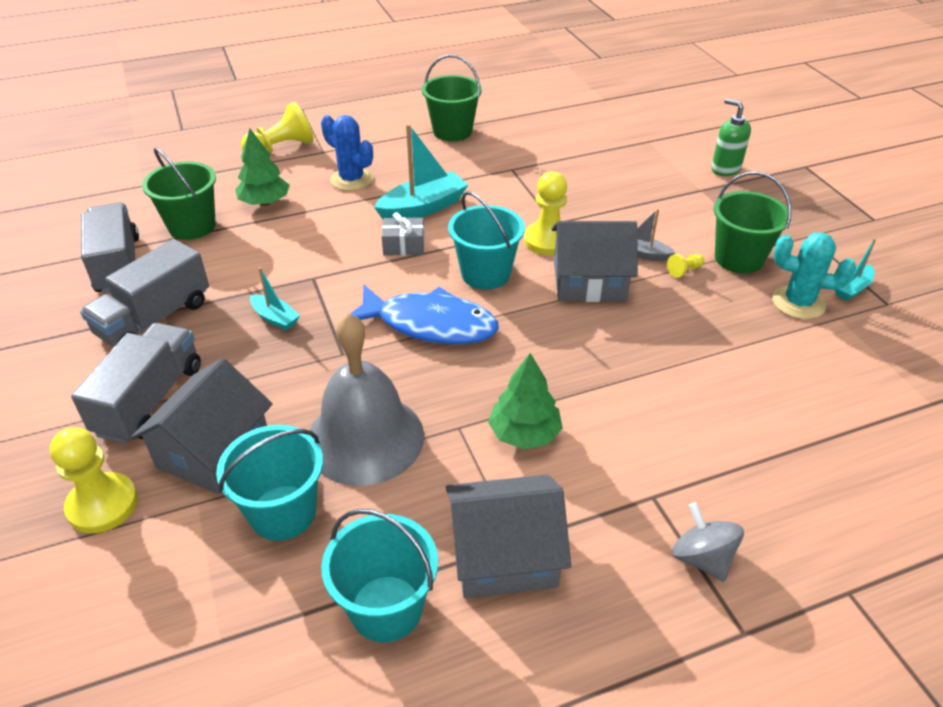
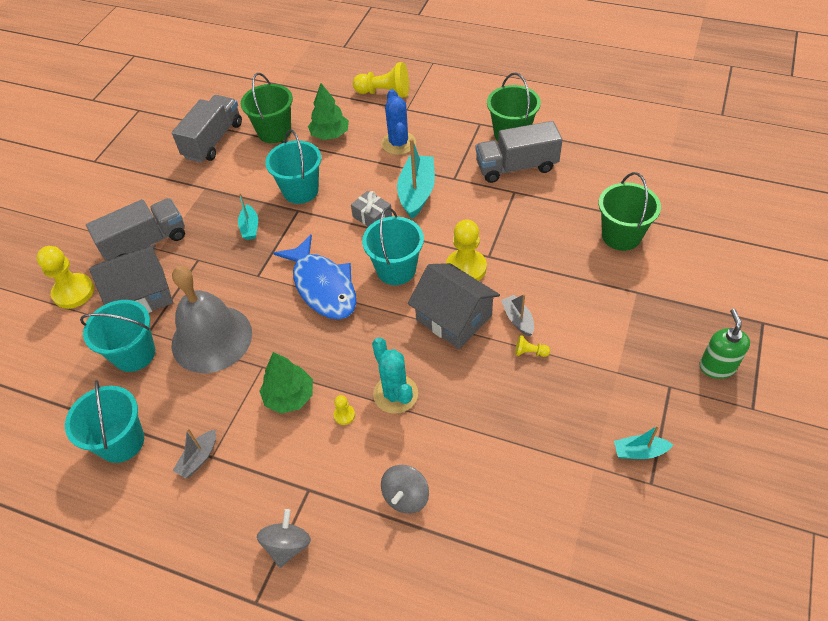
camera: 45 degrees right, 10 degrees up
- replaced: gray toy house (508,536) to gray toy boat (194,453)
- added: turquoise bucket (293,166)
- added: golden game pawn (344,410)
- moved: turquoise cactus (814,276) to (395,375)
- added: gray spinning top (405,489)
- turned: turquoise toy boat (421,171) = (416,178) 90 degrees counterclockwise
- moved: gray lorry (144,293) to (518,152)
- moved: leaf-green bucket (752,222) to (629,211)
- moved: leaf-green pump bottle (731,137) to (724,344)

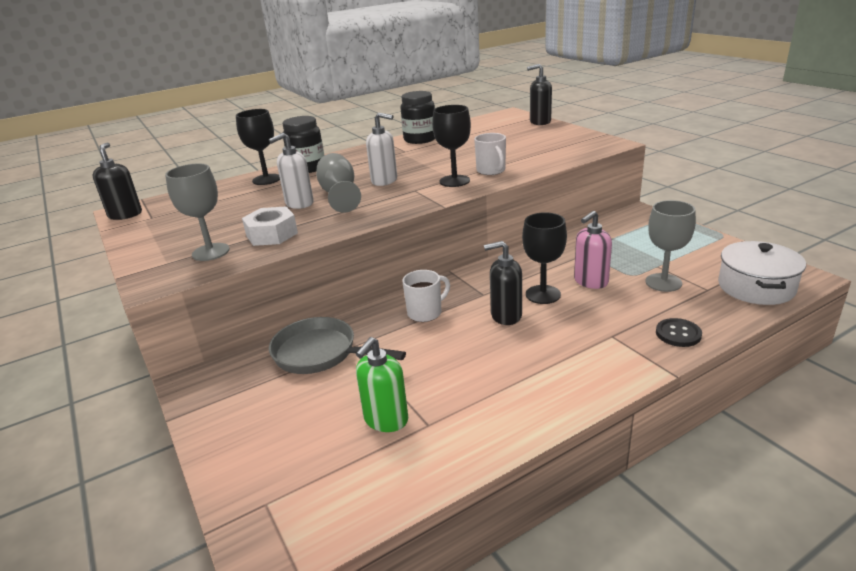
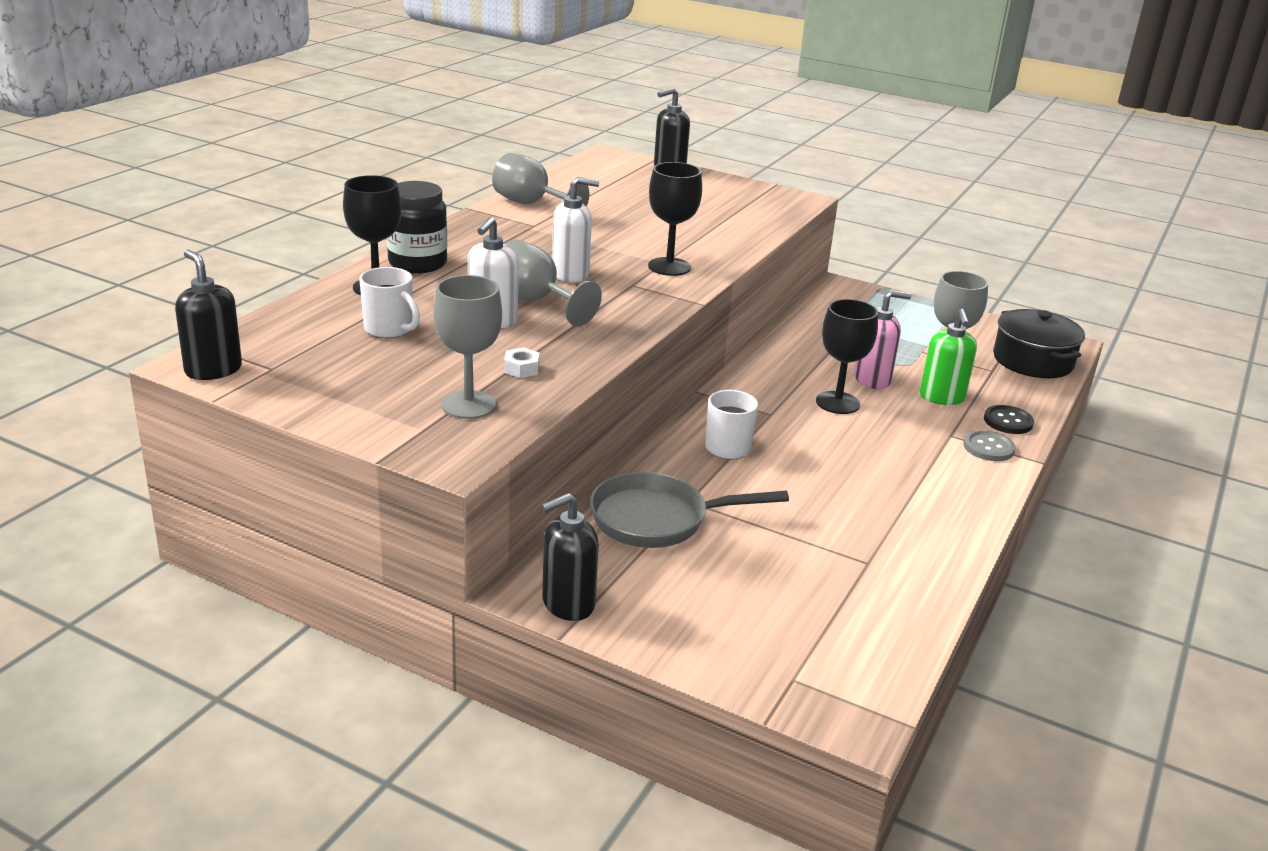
camera: 35 degrees left, 0 degrees up
- moved: snow-white mug (490,154) to (389,302)
- replaced: ebony jam jar (418,117) to gray chalice (541,180)
- resized: snow-white nut (270,226) = (522,362) x0.50
- moved: ebony pump bottle (503,283) to (570,557)
- turned: rose-pink pump bottle (593,250) = (882,339) 120 degrees counterclockwise
- moved: leaf-green pump bottle (382,384) to (948,357)
- added: gray button (989,445)
- recoloured: snow-white stockpot (762,273) to ebony stockpot (1039,343)

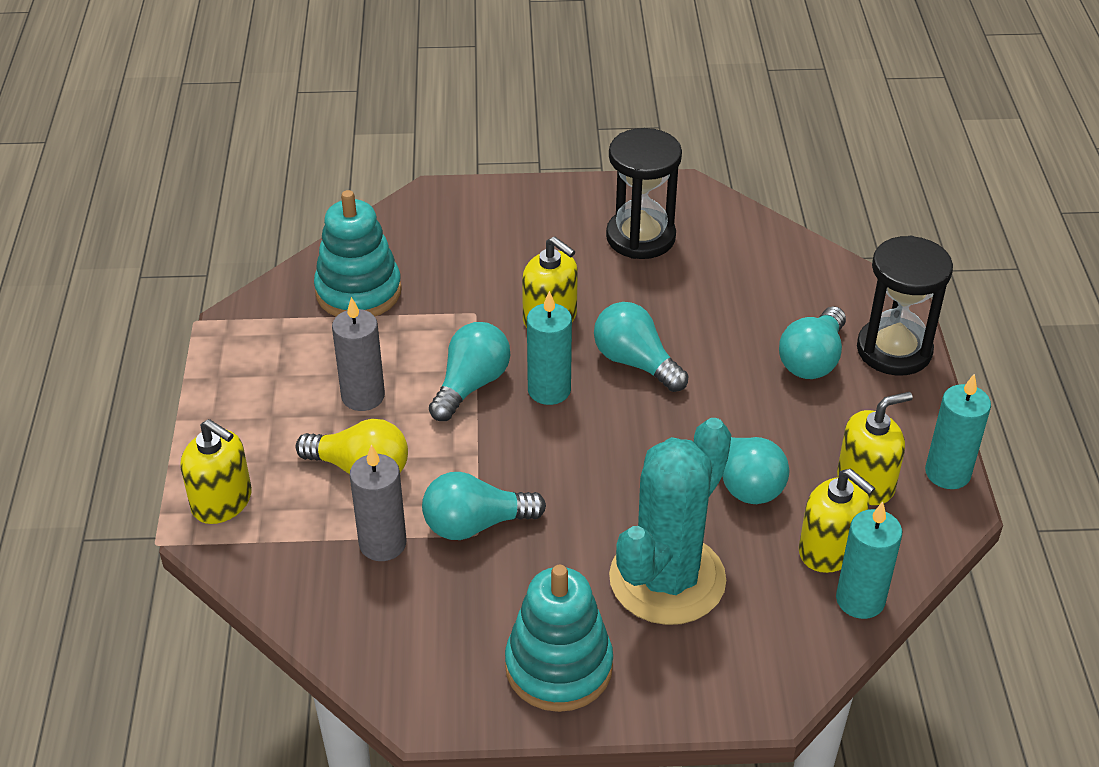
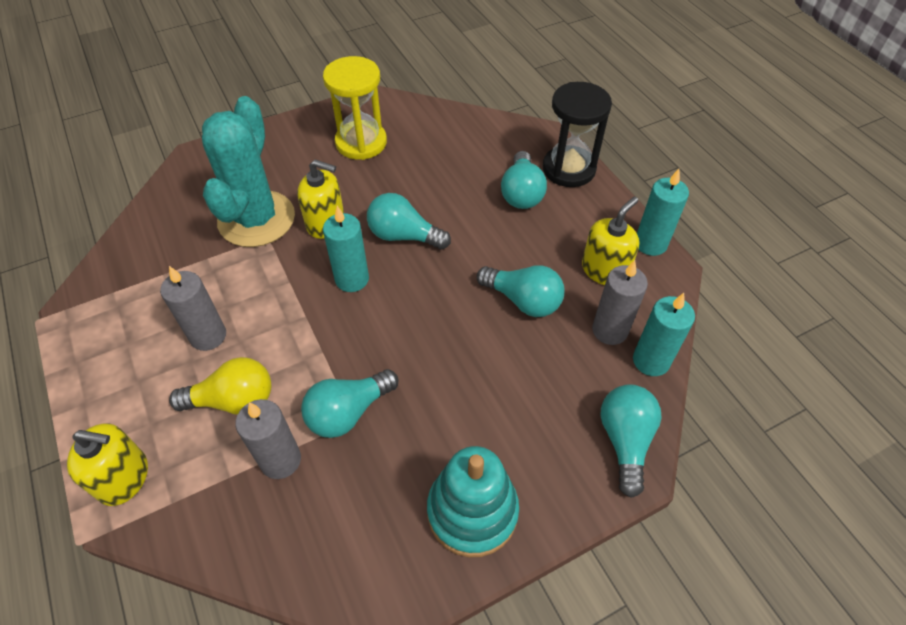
camera: 25 degrees left, 10 degrees up
- moved: turquoise cactus (670,521) to (248,171)
- recoloured: ebony sand timer (644,193) to golden sand timer (355,108)
- replaced: golden pump bottle (837,521) to gray wax candle (620,302)
- moved: turquoise lightbulb (469,371) to (631,441)
- removed: turquoise stacking toy (358,253)

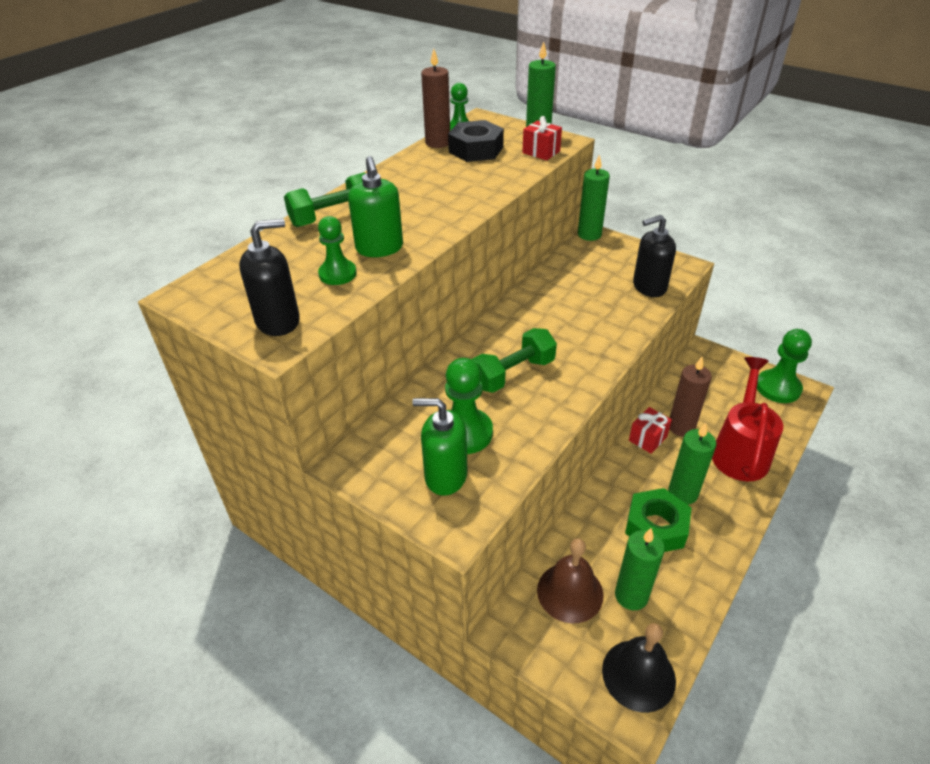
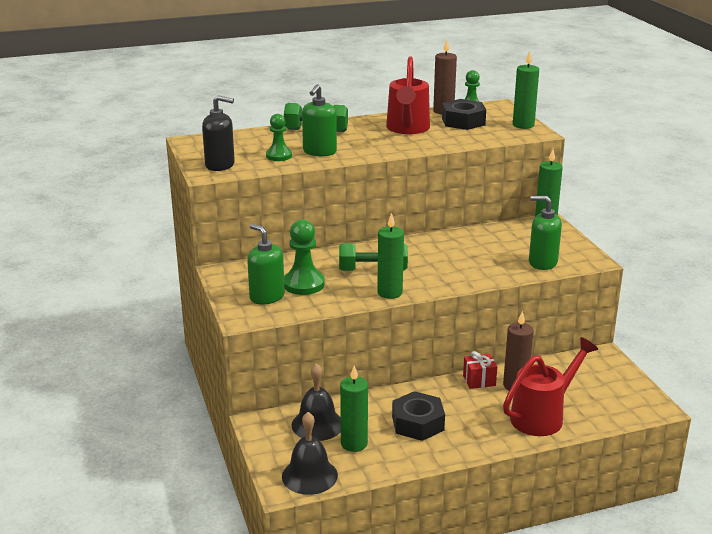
camera: 35 degrees right, 15 degrees down
- recoloured: brown school bell (570,581) to ebony school bell (316,402)
- moved: leaf-green wax candle (692,464) to (390,256)
- added: red watering can (408,95)
- recoloured: leaf-green nut (658,520) to ebony nut (418,416)
- recoloured: ebony pump bottle (654,256) to leaf-green pump bottle (545,233)
- removed: red present (542,138)
- removed: leaf-green game pawn (784,366)

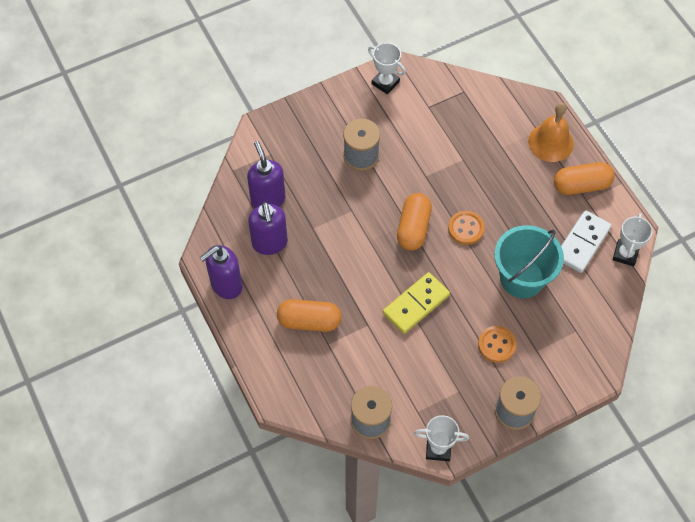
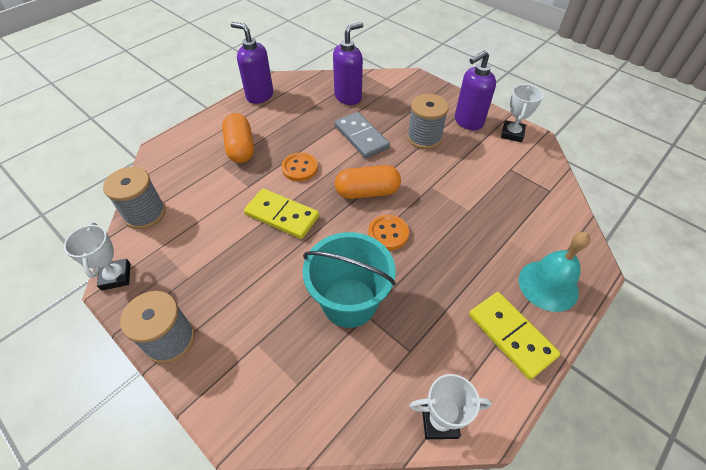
camera: 70 degrees right, 10 degrees down
- moved: orange-coloured button (497,344) to (299,167)
- added: gray domino (362,135)
- moved: royal purple pump bottle (268,228) to (475,90)
- replaced: orange-coloured pill shape (584,178) to golden domino (514,336)
- recoloured: orange-coloured school bell (551,132) to turquoise school bell (554,272)
- removed: snow-white domino (586,241)

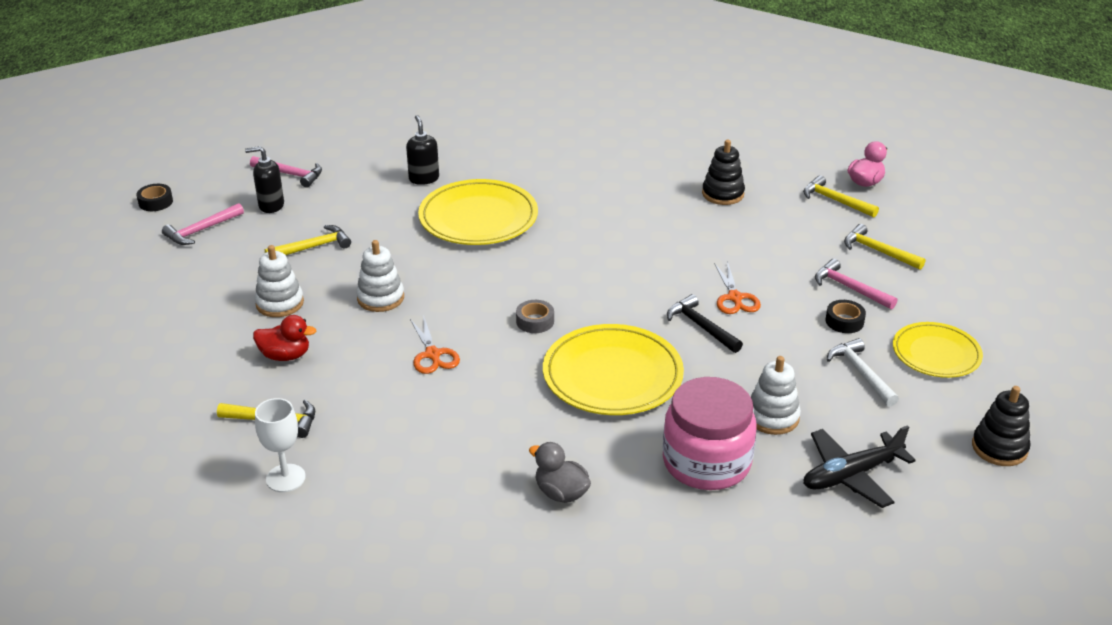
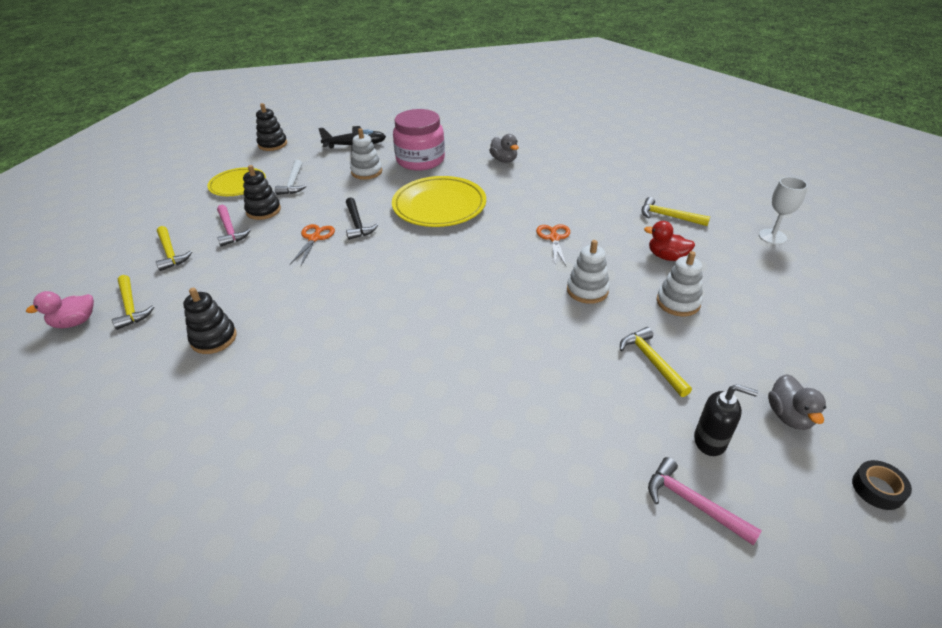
camera: 160 degrees left, 5 degrees up
- replaced: ebony sticky tape (846,316) to ebony stacking toy (262,192)
- turned: golden claw hammer (308,240) = (656,362) 75 degrees clockwise
- moved: snow-white chalice (280,445) to (783,211)
- replaced: rose-pink claw hammer (203,224) to gray rubber duck (797,402)
- removed: ebony pump bottle (422,150)
- removed: golden dinner plate (478,212)
- removed: gray sticky tape (535,316)

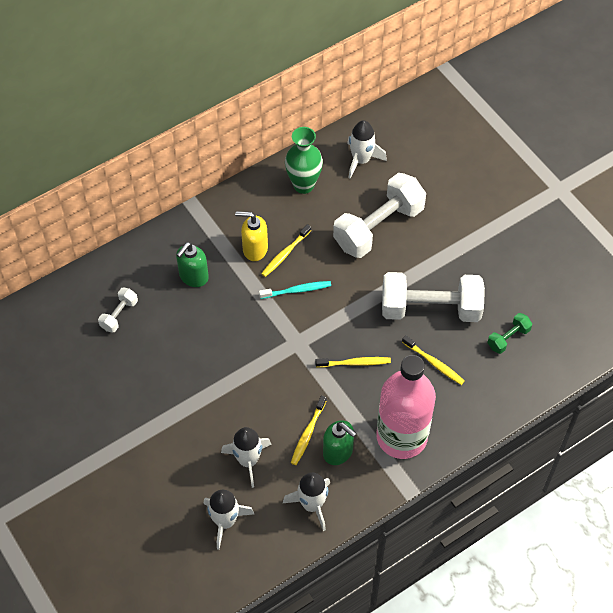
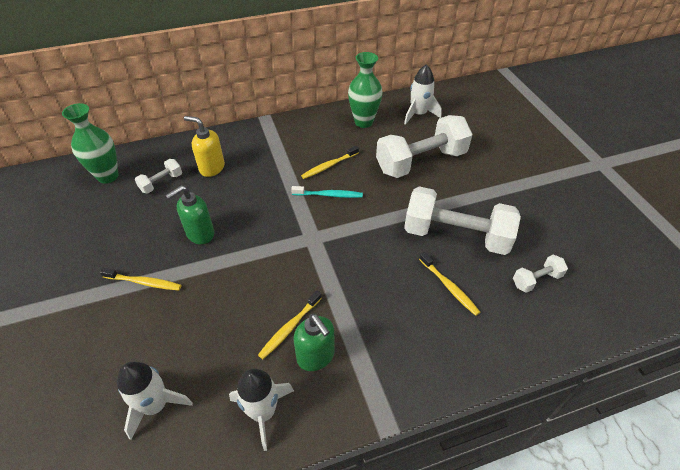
camera: 15 degrees right, 10 degrees down
- added: leaf-green flower vase (90,143)
- moved: golden tooth brush (353,362) to (140,279)
- moved: leaf-green pump bottle (192,264) to (189,214)
- moved: golden pump bottle (251,236) to (204,146)
- recoloured: leaf-green free weight (509,333) to snow-white free weight (540,274)
- removed: snow-white spaceship (246,457)
- removed: rose-pink drink bottle (406,407)

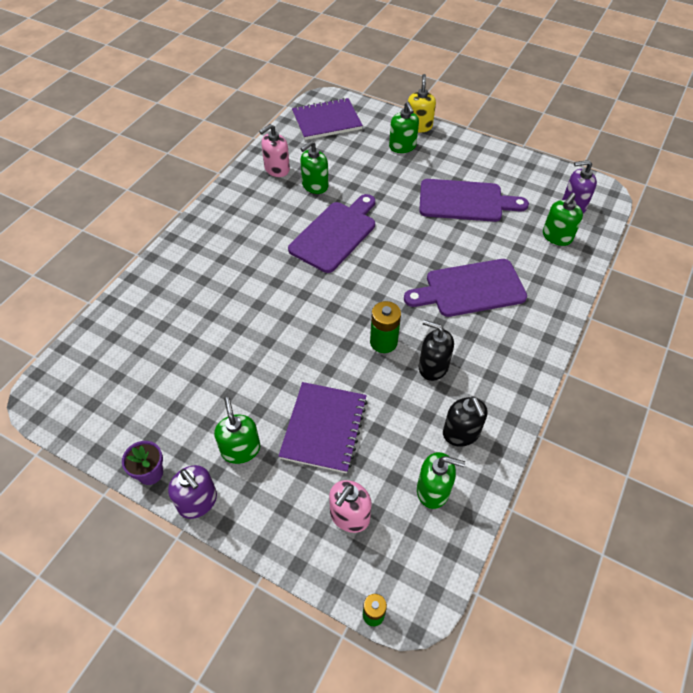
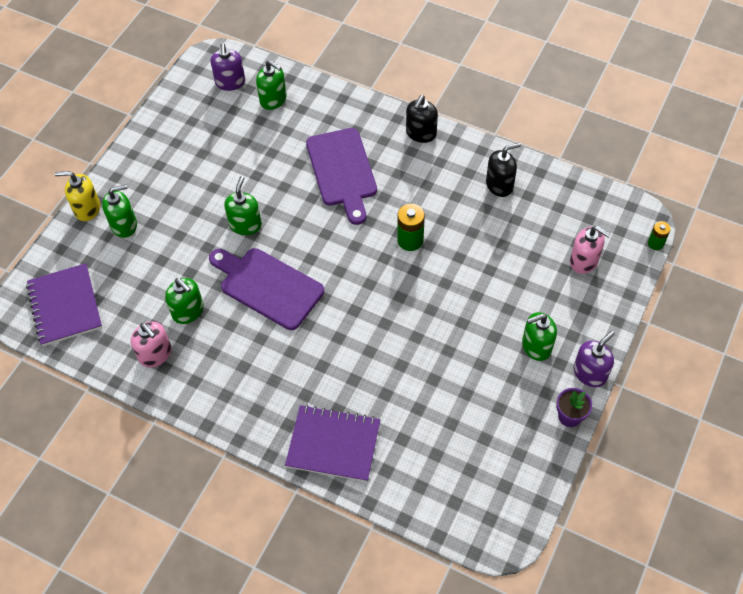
camera: 90 degrees left, 5 degrees up
- moved: leaf-green pump bottle (441,480) to (243,205)
- moved: royal purple exercise book (322,427) to (332,443)
- moved: ebony pump bottle (436,350) to (422,119)
- removed: royal purple bread board (474,200)

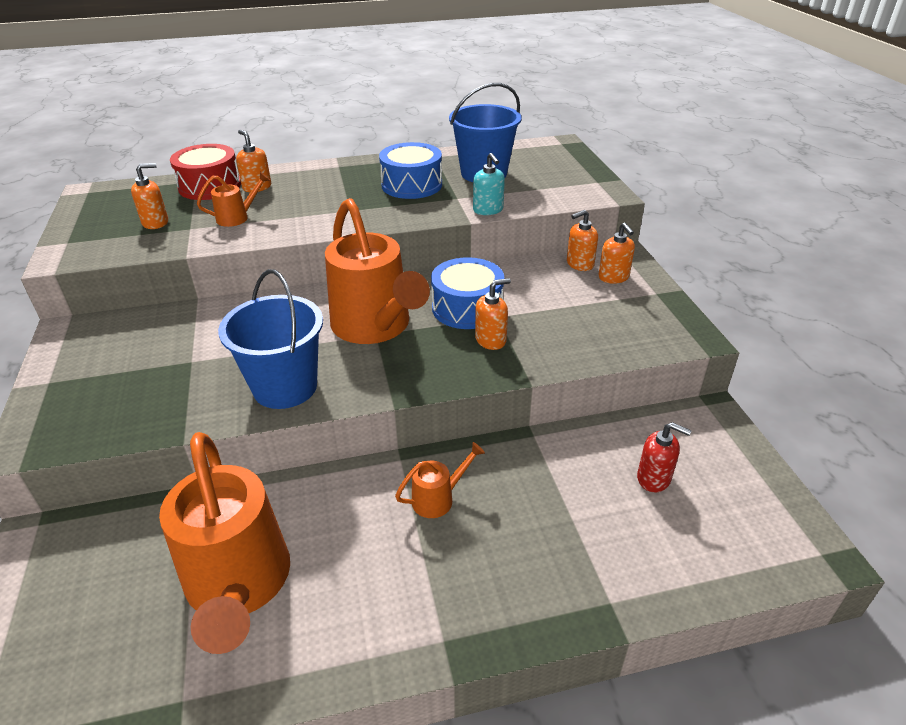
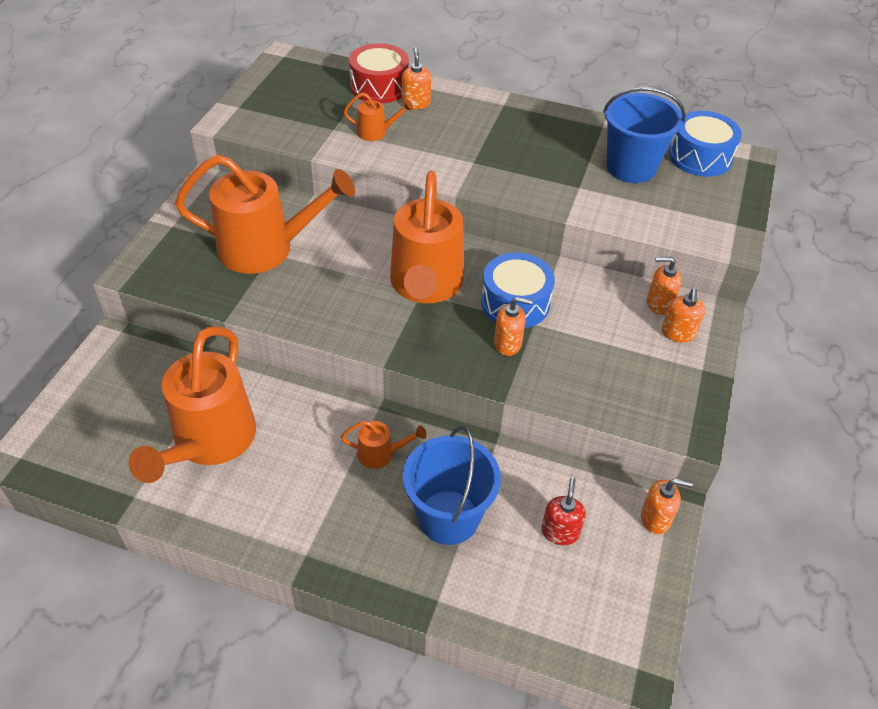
camera: 30 degrees right, 10 degrees up
- added: orange-coloured watering can (265,214)
- moved: blue bucket (270,339) to (452,485)
- turned: red pump bottle (664,457) = (563,511) 135 degrees counterclockwise
- moved: orange-coloured pump bottle (149,196) to (667,506)
- moved: blue snare drum (410,170) to (705,144)
- removed: turquoise pump bottle (489,184)

